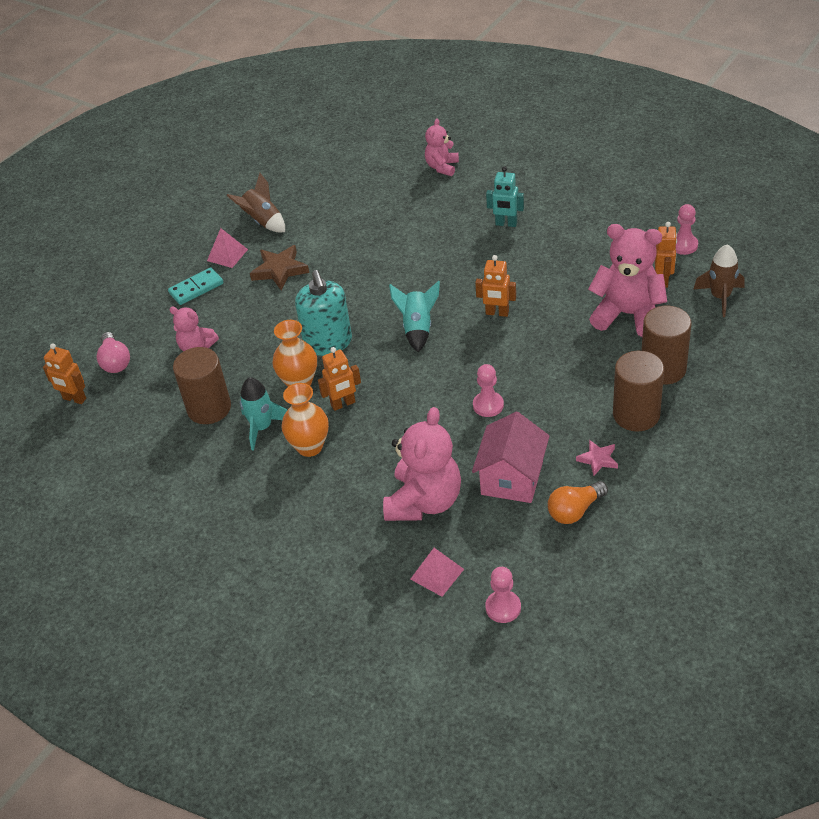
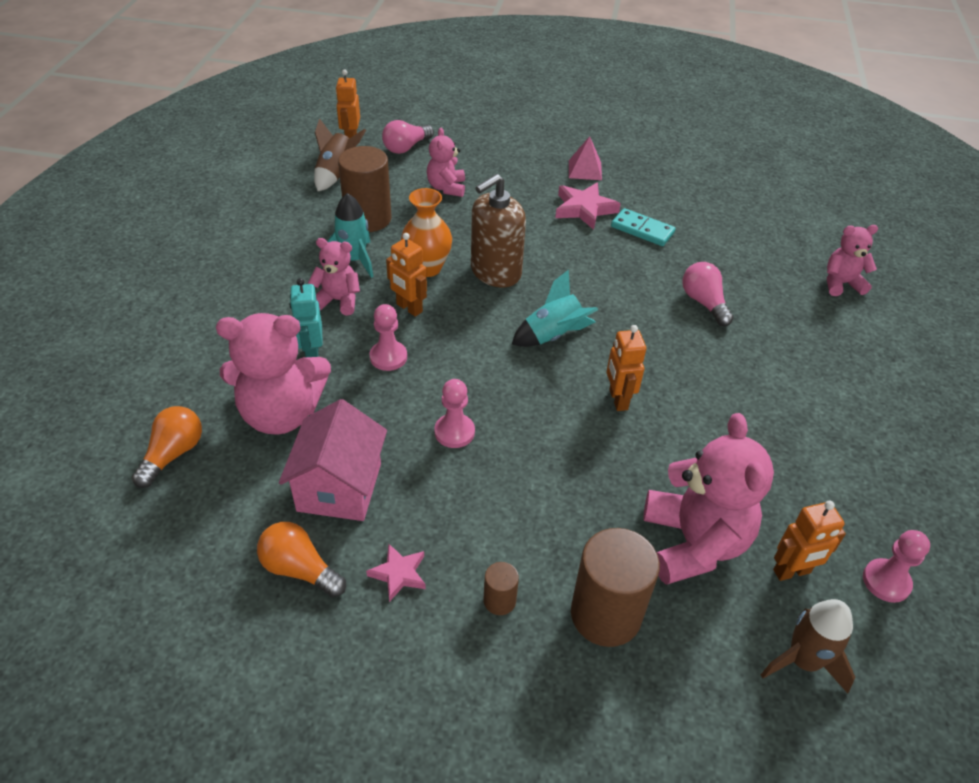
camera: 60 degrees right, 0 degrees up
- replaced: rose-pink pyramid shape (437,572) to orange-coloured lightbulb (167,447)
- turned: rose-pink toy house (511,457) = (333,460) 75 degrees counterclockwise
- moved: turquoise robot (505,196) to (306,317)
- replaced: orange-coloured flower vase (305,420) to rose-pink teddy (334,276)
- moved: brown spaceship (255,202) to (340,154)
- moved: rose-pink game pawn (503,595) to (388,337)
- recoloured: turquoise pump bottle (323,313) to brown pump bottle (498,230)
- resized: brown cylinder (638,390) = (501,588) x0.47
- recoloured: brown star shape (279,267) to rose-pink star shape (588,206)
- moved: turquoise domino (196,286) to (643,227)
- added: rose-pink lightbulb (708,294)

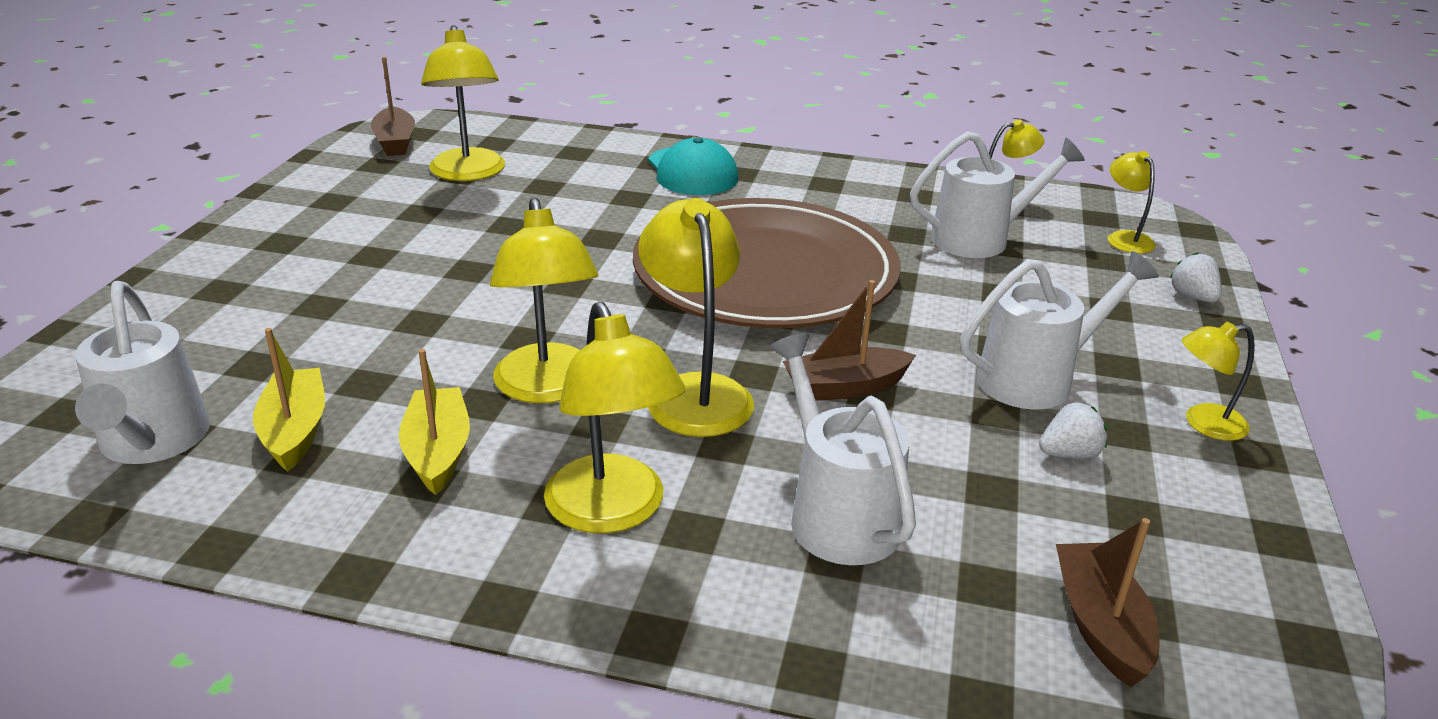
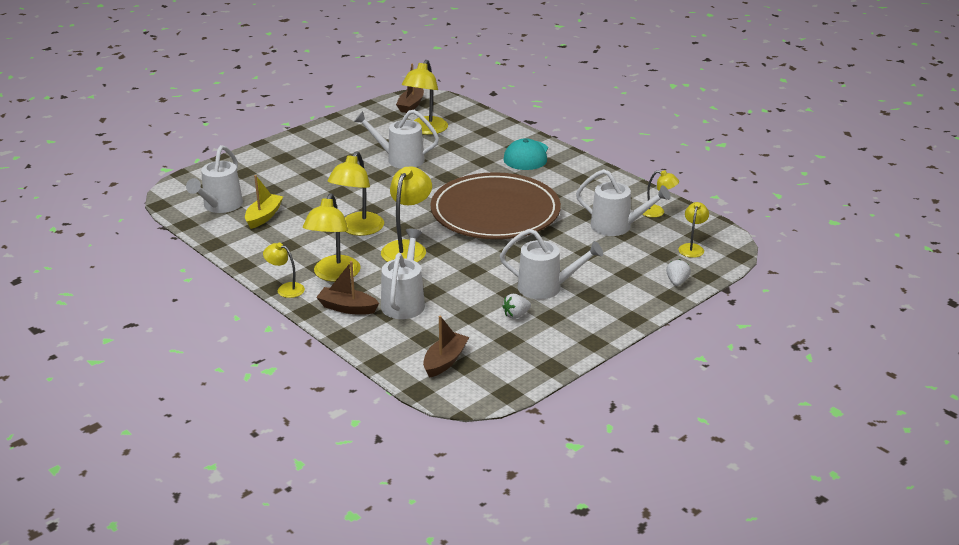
camera: 35 degrees right, 0 degrees up
- moved: golden reading lamp (1218,381) to (284,270)
- moved: brown toy boat (849,340) to (347,288)
- added: snow-white watering can (396,139)
- turned: snow-white berry (1073,430) = (516,306) 135 degrees clockwise
- removed: golden toy boat (434,422)

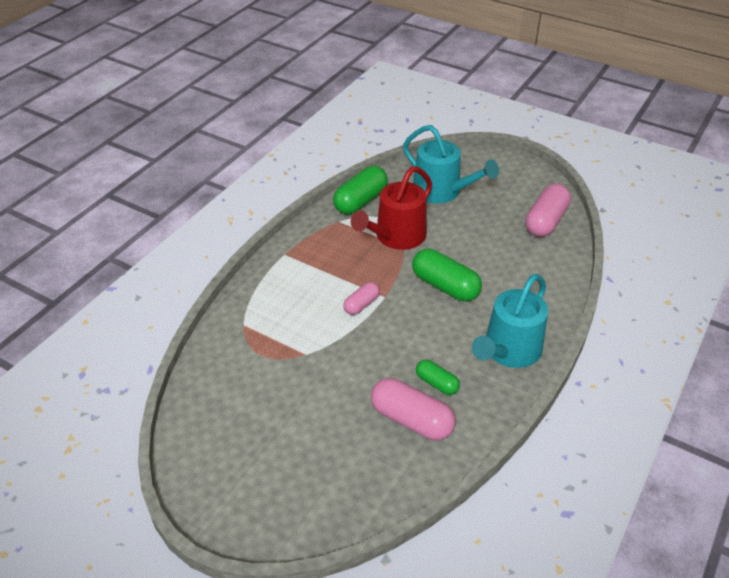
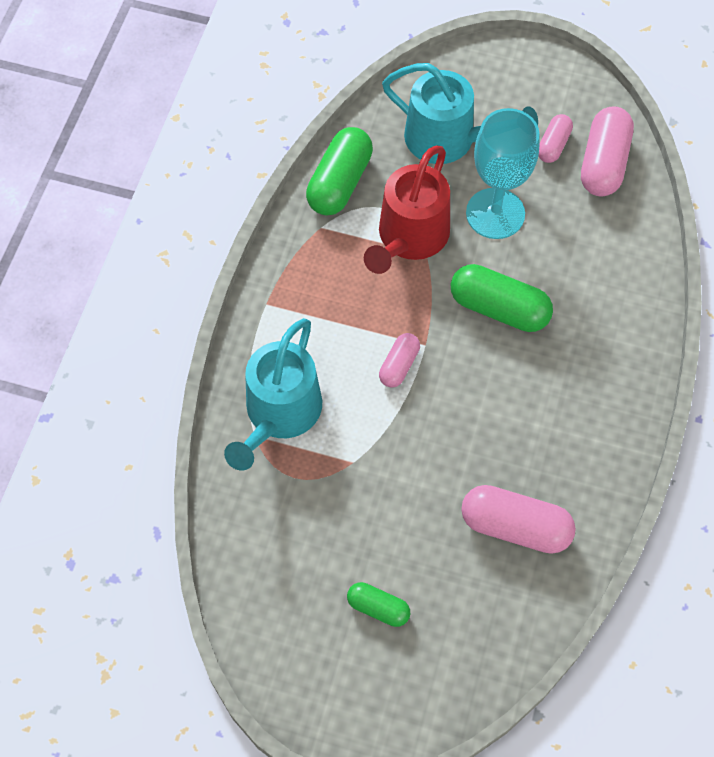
camera: 15 degrees left, 20 degrees up
- moved: turquoise watering can (510,321) to (273,394)
- moved: leaf-green pill shape (438,377) to (378,604)
- added: turquoise chalice (503,173)
- added: rose-pink pill shape (556,138)

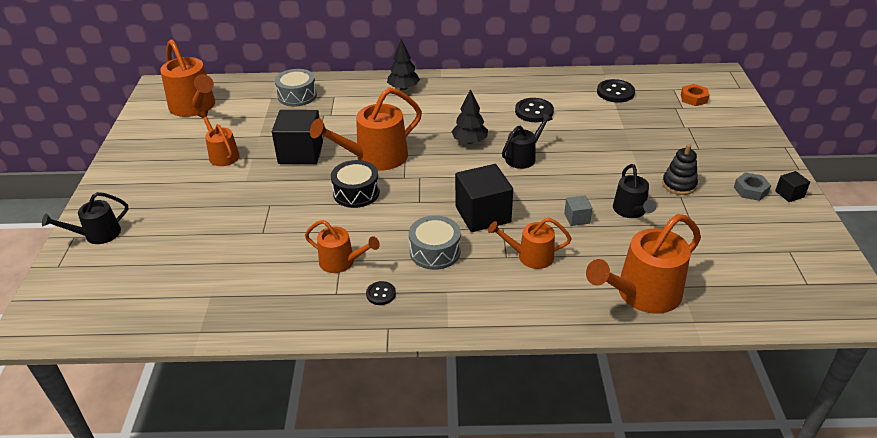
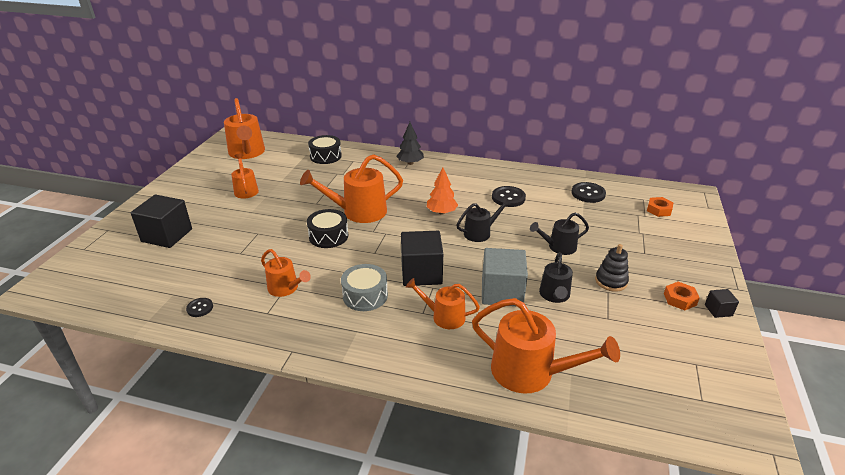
camera: 15 degrees right, 5 degrees down
- moved: ebony block (297,137) to (161,221)
- moved: ebony button (381,293) to (199,307)
- recoloured: gray snare drum (296,88) to ebony snare drum (325,149)
- recoloured: ebony fir tree (469,116) to orange-coloured fir tree (442,191)
- turned: orange-coloured watering can (643,264) = (546,346) 135 degrees counterclockwise
- resized: gray block (578,210) = (505,277) x2.14
- moved: ebony watering can (85,218) to (559,233)
- recoloured: gray nut (752,186) to orange-coloured nut (682,296)

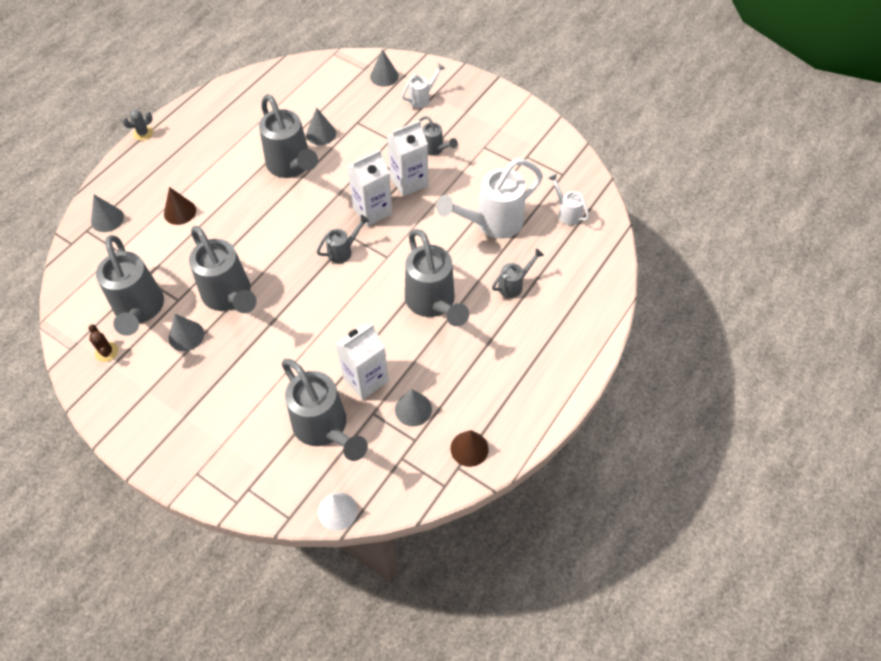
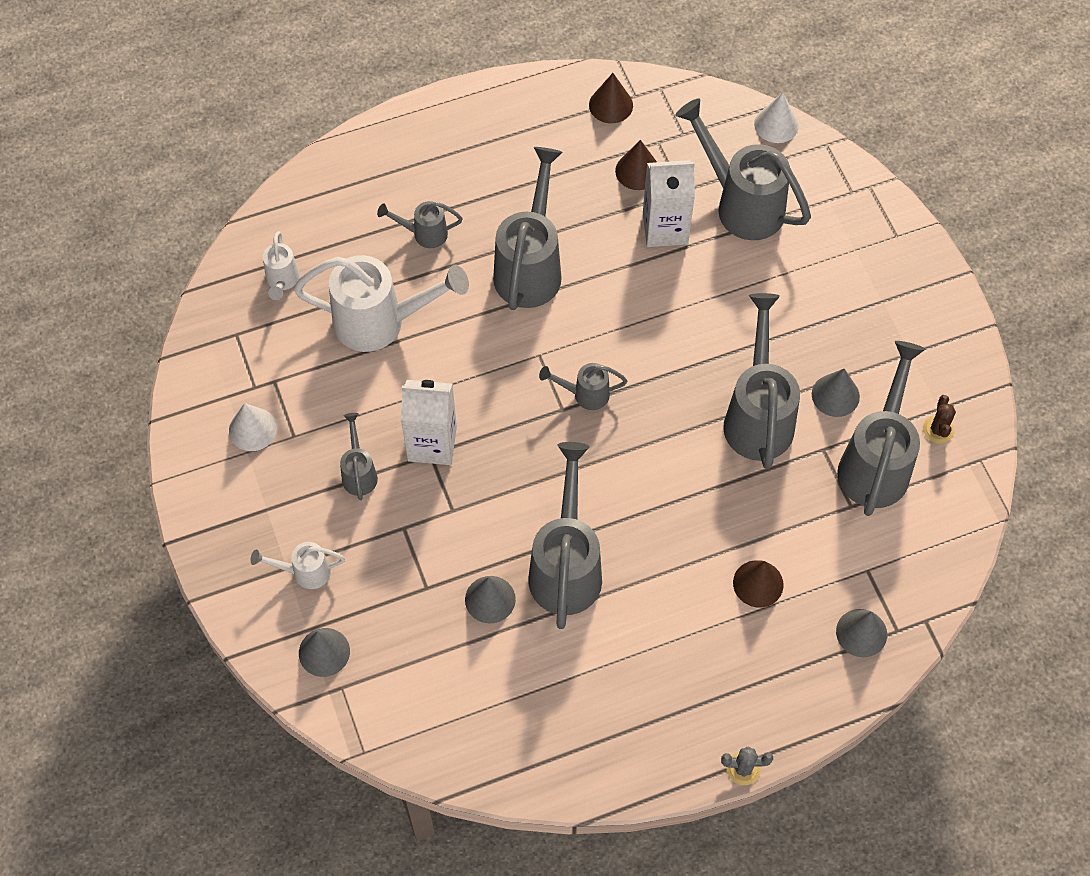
camera: 145 degrees left, 5 degrees up
- added: snow-white solid cone (253,427)
- recoloured: gray solid cone (413,407) to brown solid cone (636,165)
- turned: gray watering can (325,410) = (743,169) 45 degrees counterclockwise
- removed: snow-white carton (369,188)

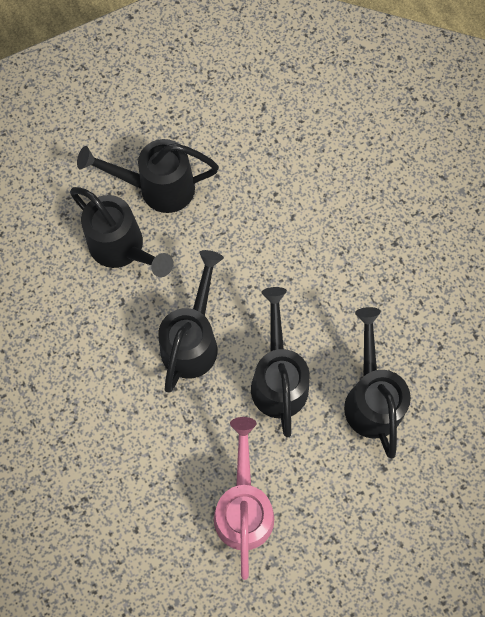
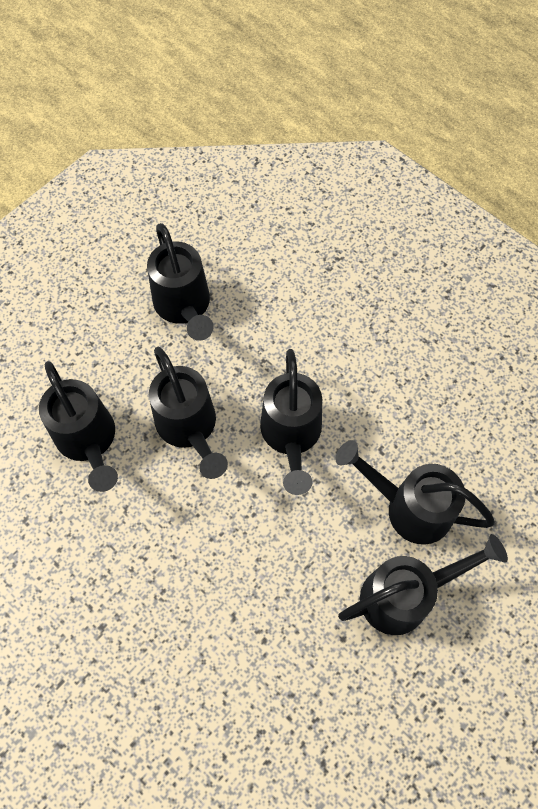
camera: 160 degrees right, 5 degrees down
- recoloured: rose-pink watering can (244,498) to ebony watering can (180,282)

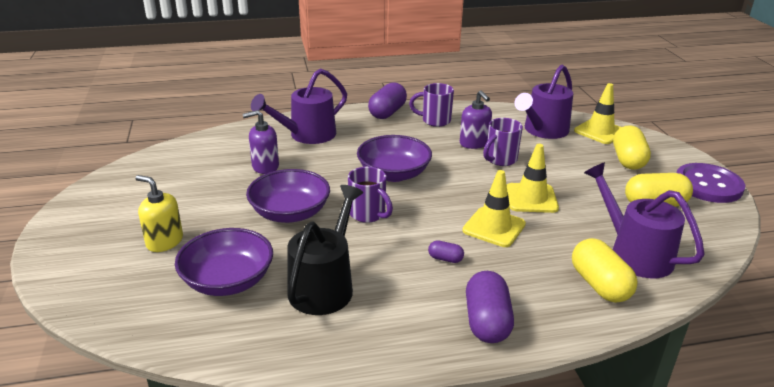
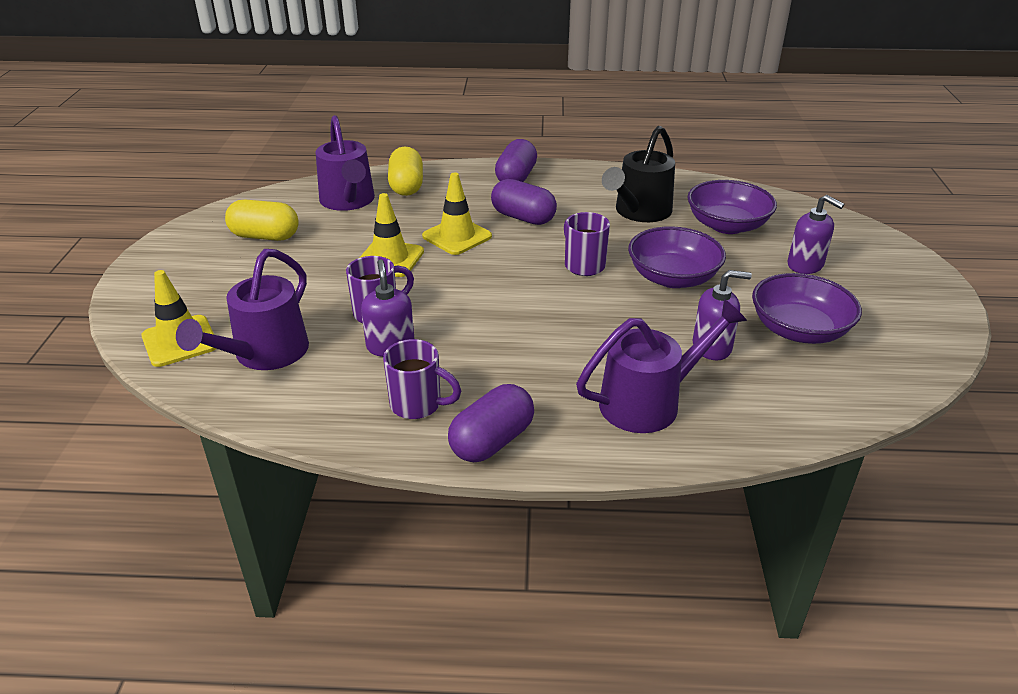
camera: 165 degrees left, 5 degrees up
- turned: royal purple watering can (543,102) = (242,309) 150 degrees clockwise
- resized: royal purple pill shape (446,251) = (524,202) x2.05
- moved: royal purple deep dish (394,158) to (807,308)
- recoloured: golden pump bottle (159,213) to royal purple pump bottle (816,234)
- removed: golden pill shape (632,147)
- removed: royal purple button (711,183)

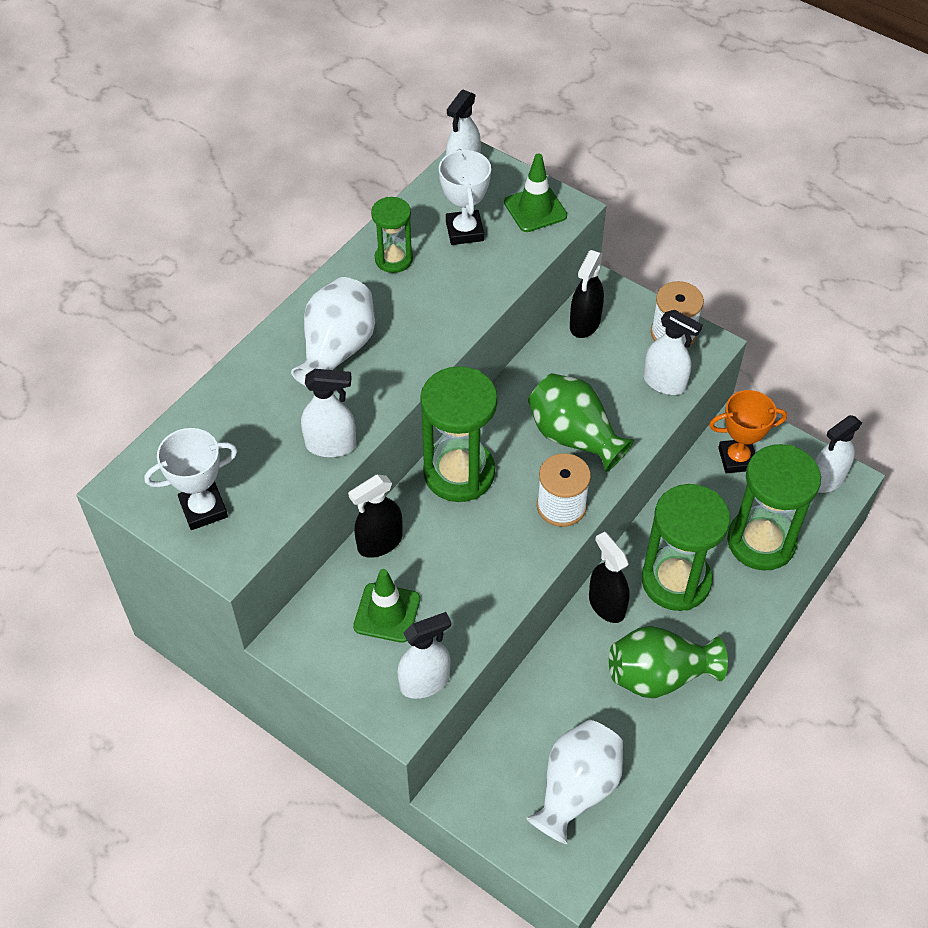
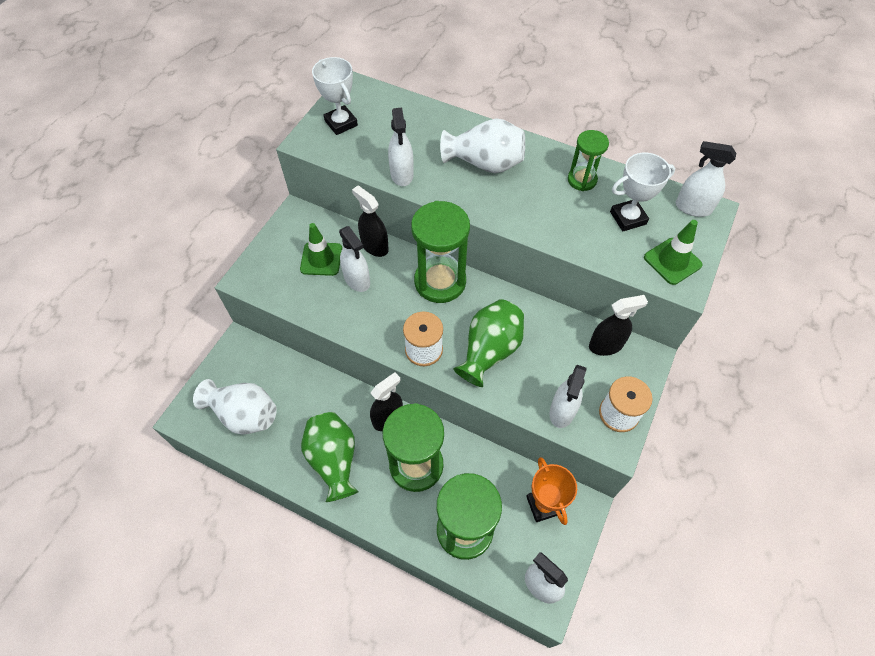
camera: 80 degrees right, 5 degrees up
- moved: snow-white spray bottle (424,655) to (354,259)
- turned: ebony spray bottle (587,294) = (618,325) 150 degrees clockwise

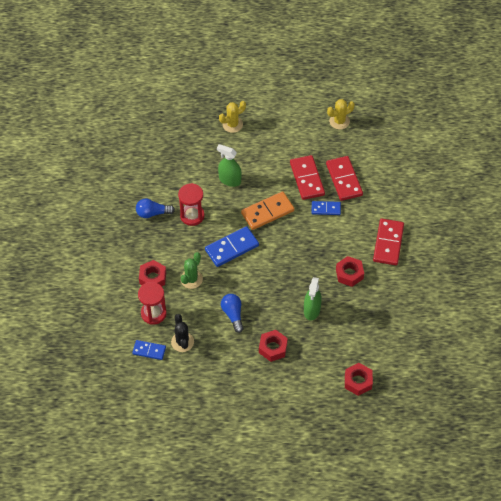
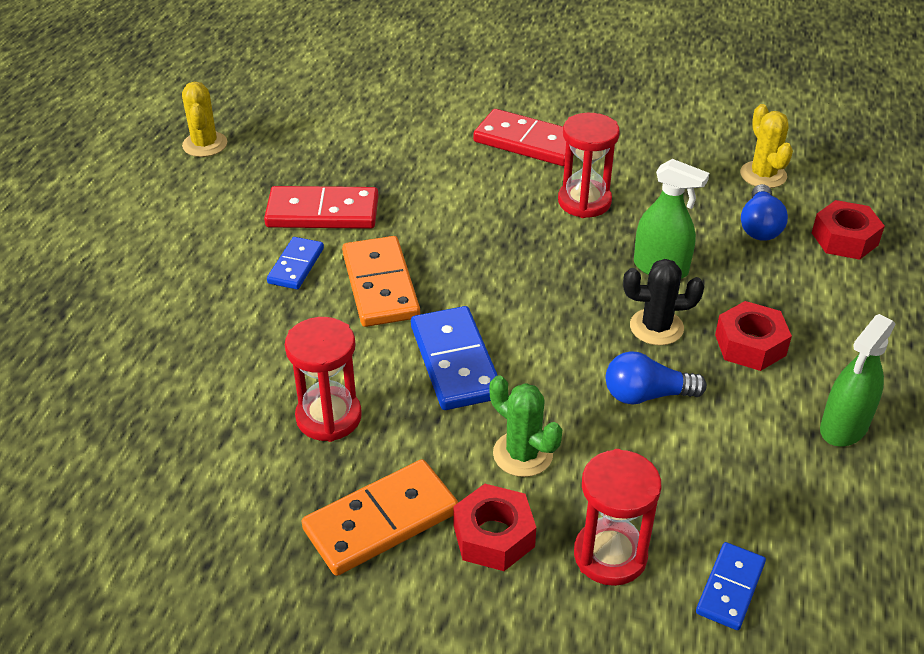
camera: 75 degrees left, 15 degrees down
- moved: blue domino (326,208) to (295,263)
- added: orange-coloured domino (379,517)
- replaced: red nut (350,271) to red sand timer (589,165)
- moved: ebony cactus (182,333) to (663,302)
- moved: golden cactus (232,117) to (766,146)
- moved: blue lightbulb (155,208) to (764,212)
- moved: leaf-green spray bottle (229,165) to (858,380)
- removed: red domino (344,178)

